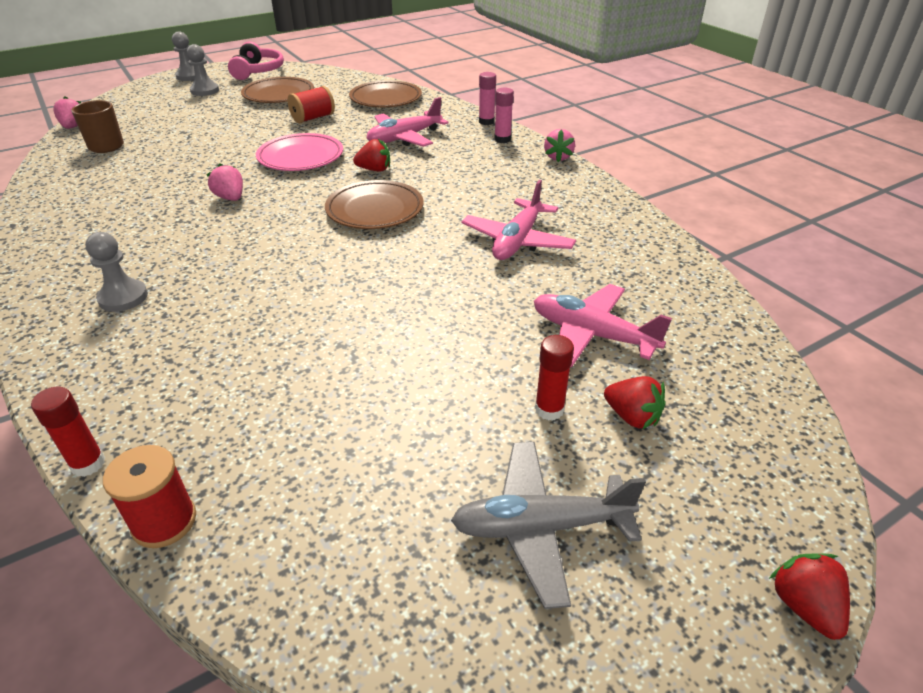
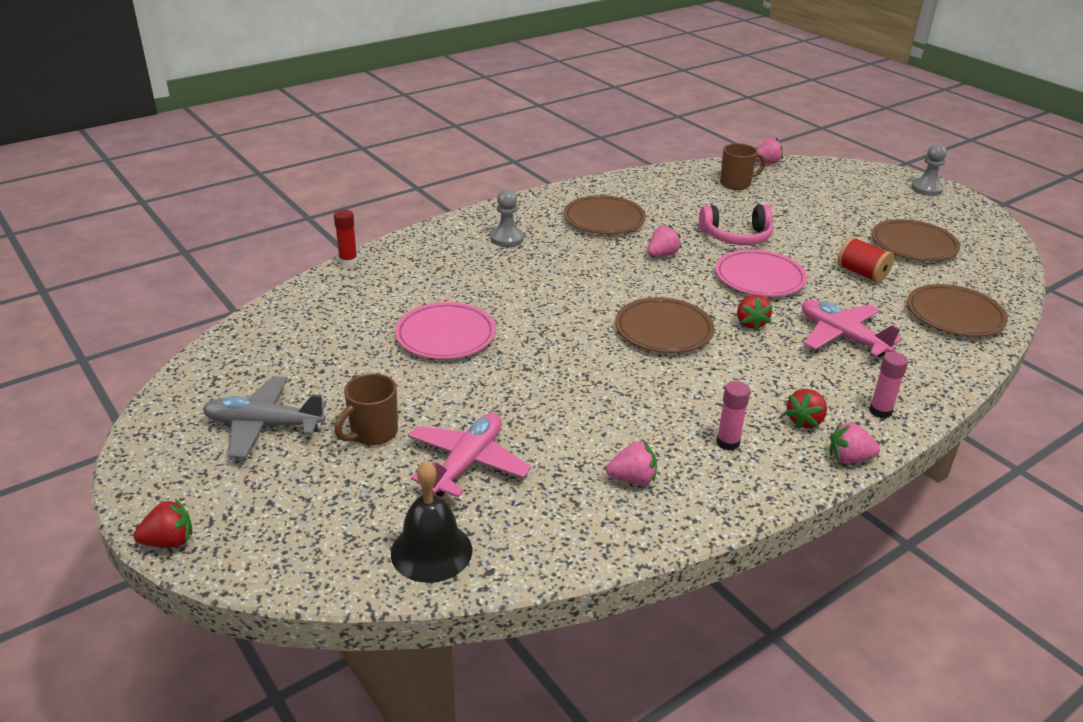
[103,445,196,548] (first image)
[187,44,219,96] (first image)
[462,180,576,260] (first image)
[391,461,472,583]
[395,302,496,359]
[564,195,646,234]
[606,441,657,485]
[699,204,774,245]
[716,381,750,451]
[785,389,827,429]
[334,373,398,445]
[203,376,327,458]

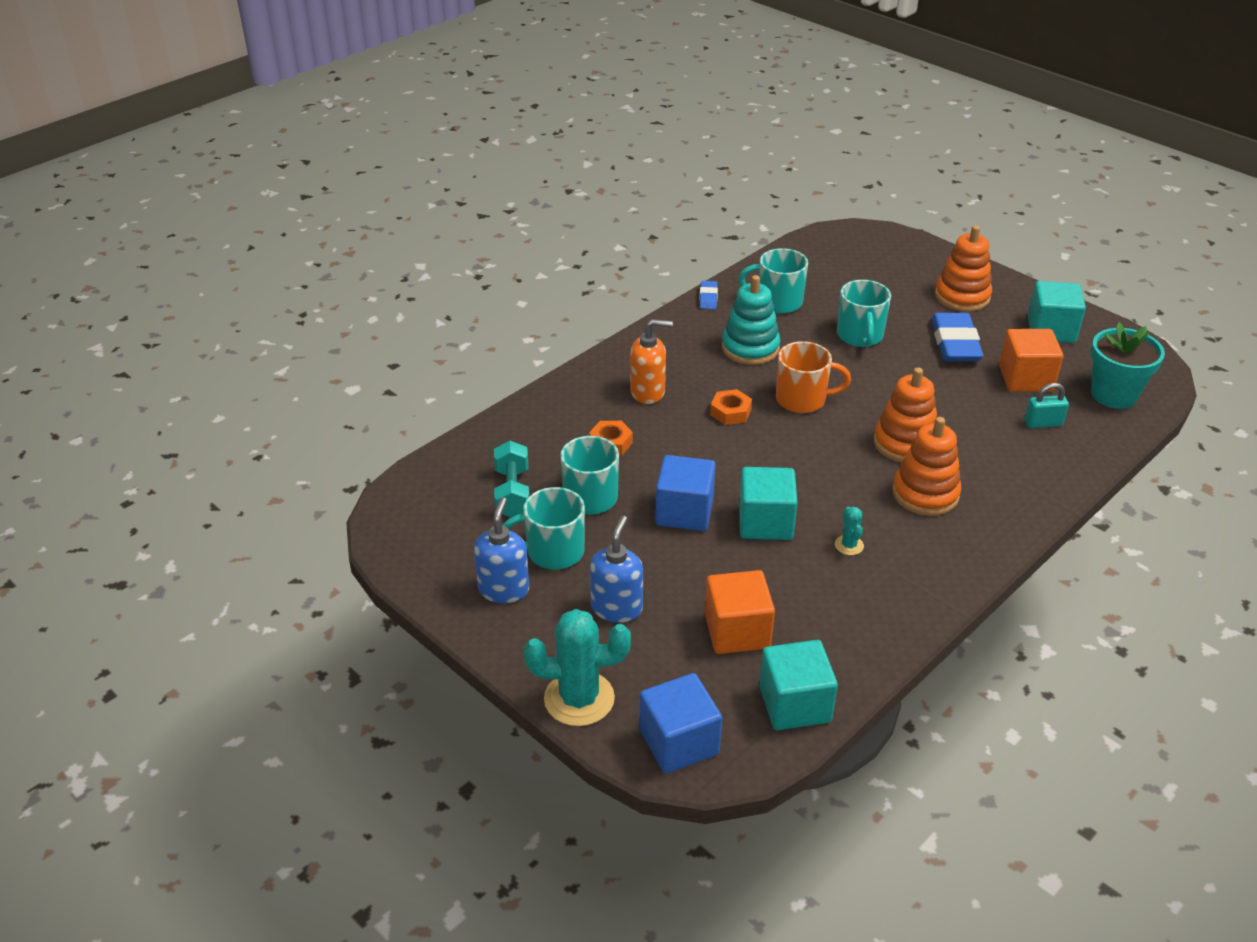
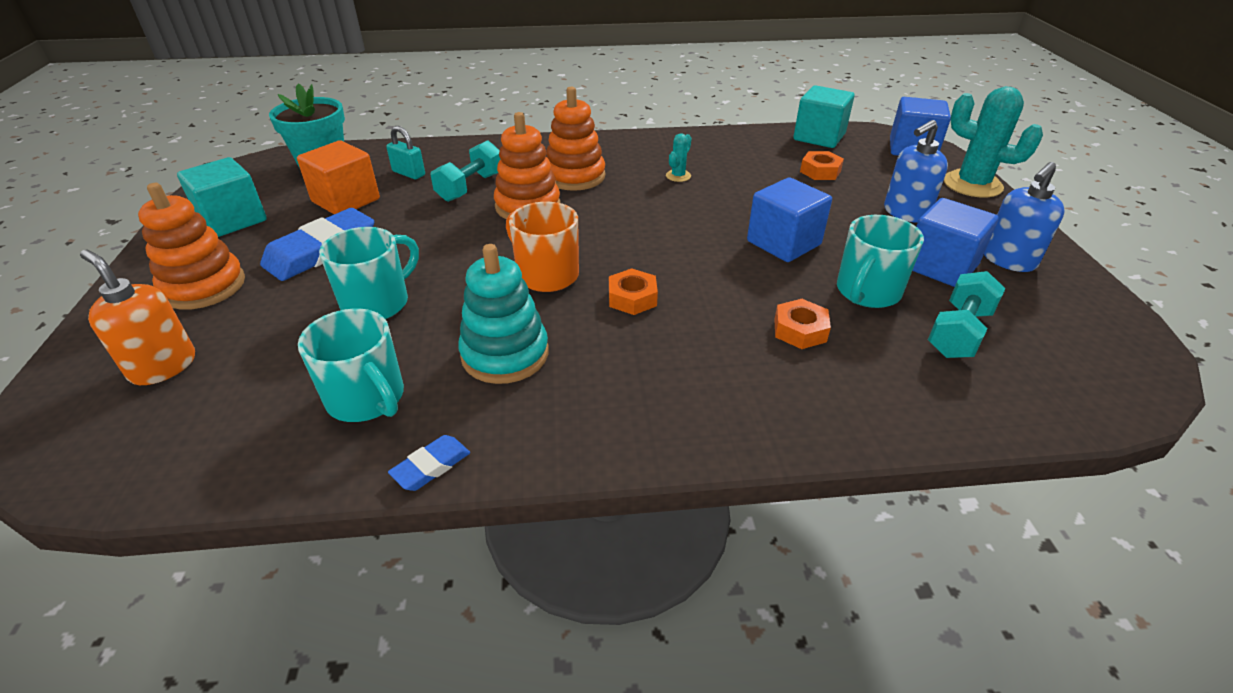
[739,467,798,540] (first image)
[431,140,501,202]
[80,250,195,385]
[912,198,999,287]
[800,151,844,180]

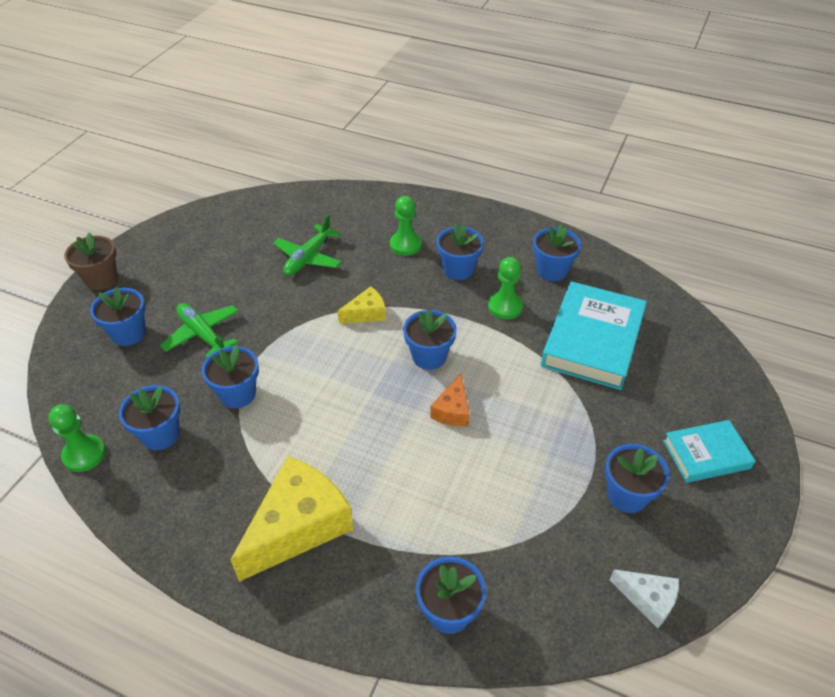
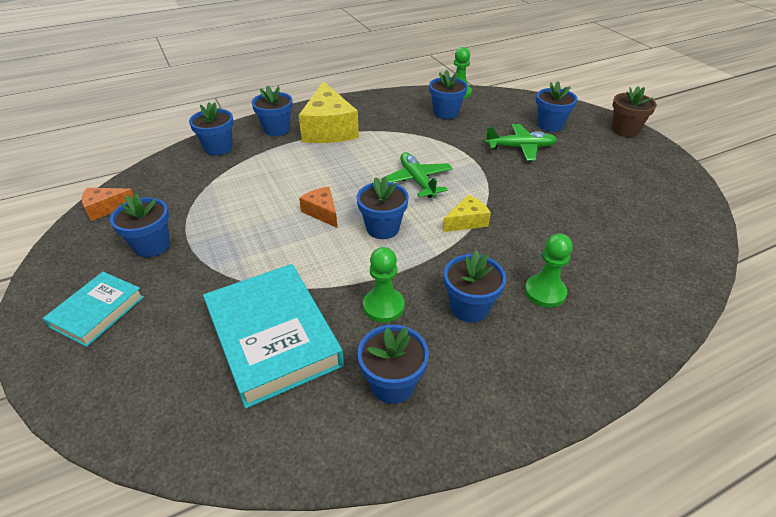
[252,85,293,136]
[381,152,453,198]
[82,188,134,221]
[443,194,491,232]

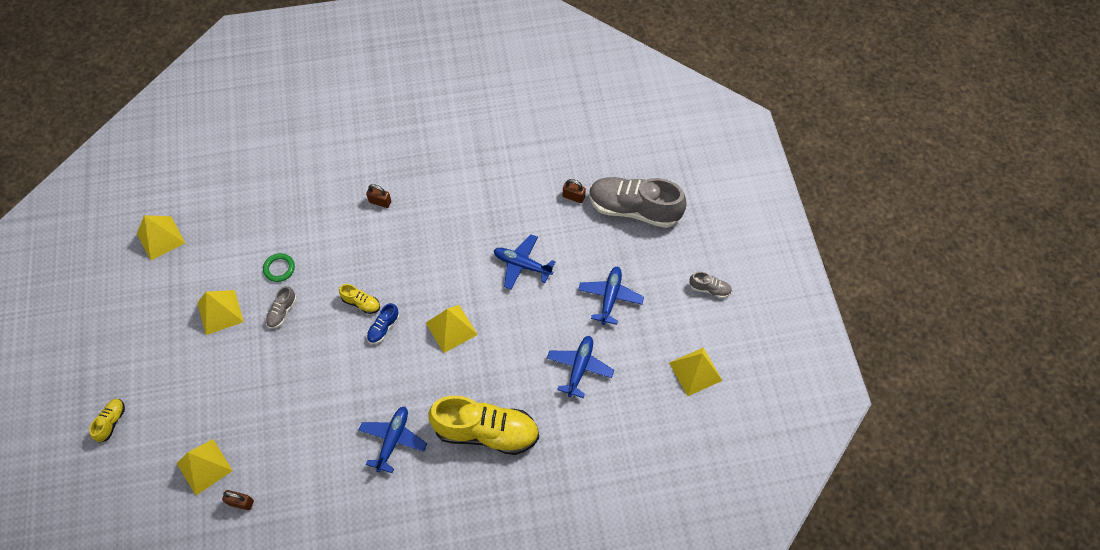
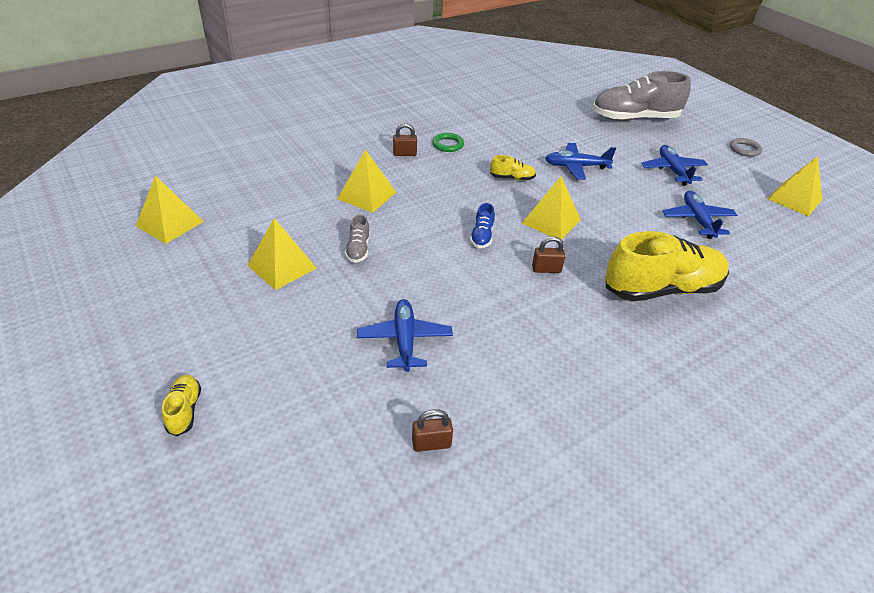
[337,149,397,213]
[432,133,464,152]
[490,155,536,181]
[357,299,453,372]
[532,236,565,273]
[730,138,762,157]

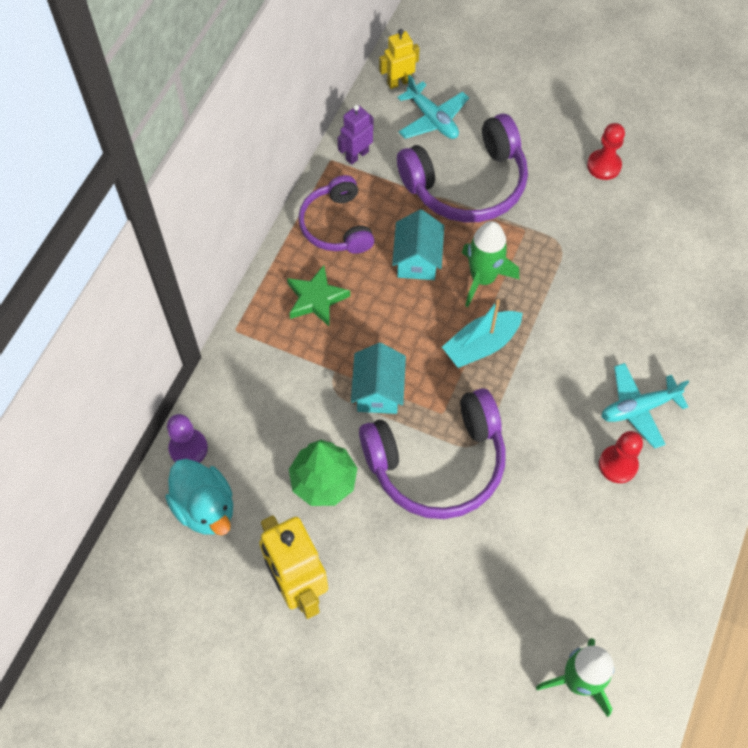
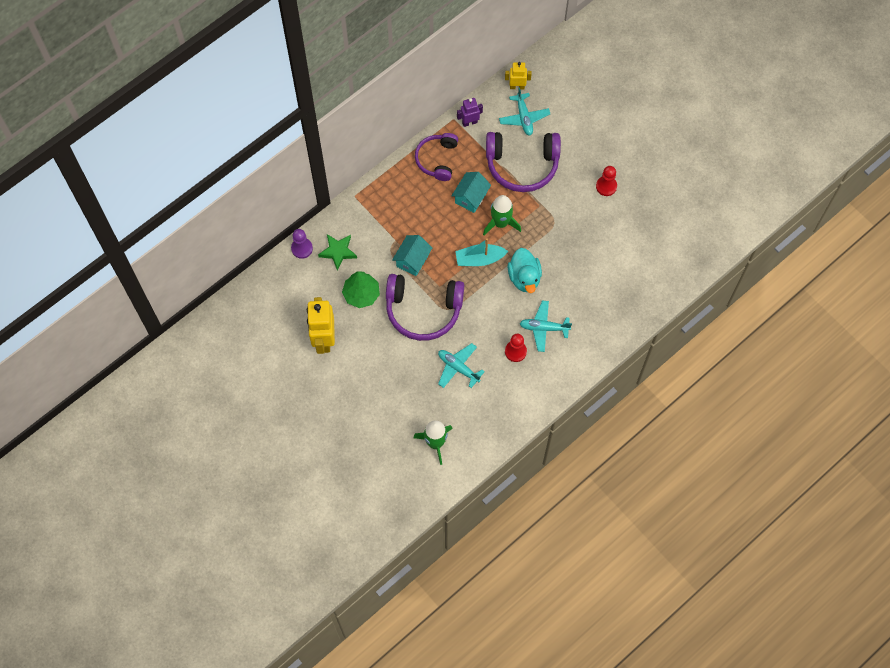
[438,343,485,388]
[508,248,542,293]
[318,234,357,270]

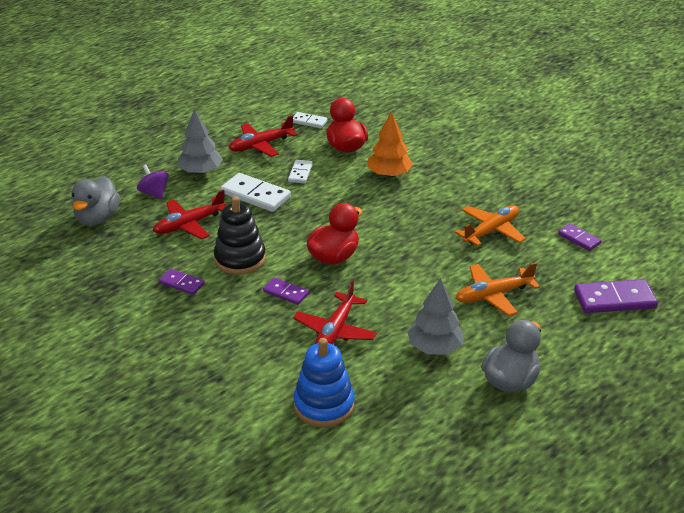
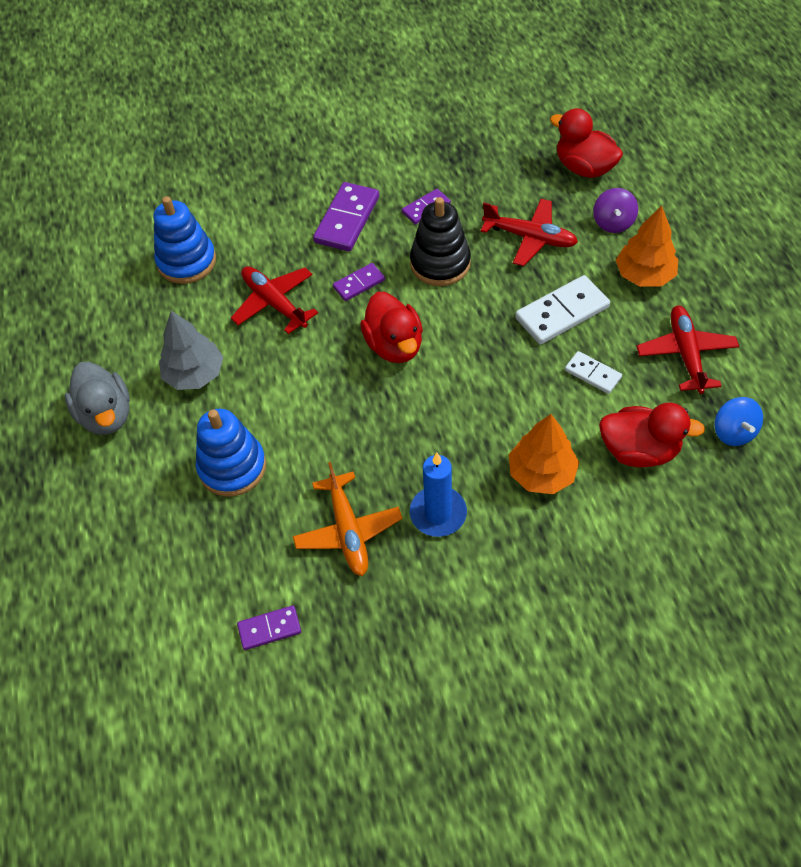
[409,453,467,537]
[313,182,379,251]
[715,397,763,446]
[196,409,266,497]
[550,108,623,178]
[616,206,678,287]
[593,188,638,233]
[480,199,578,266]

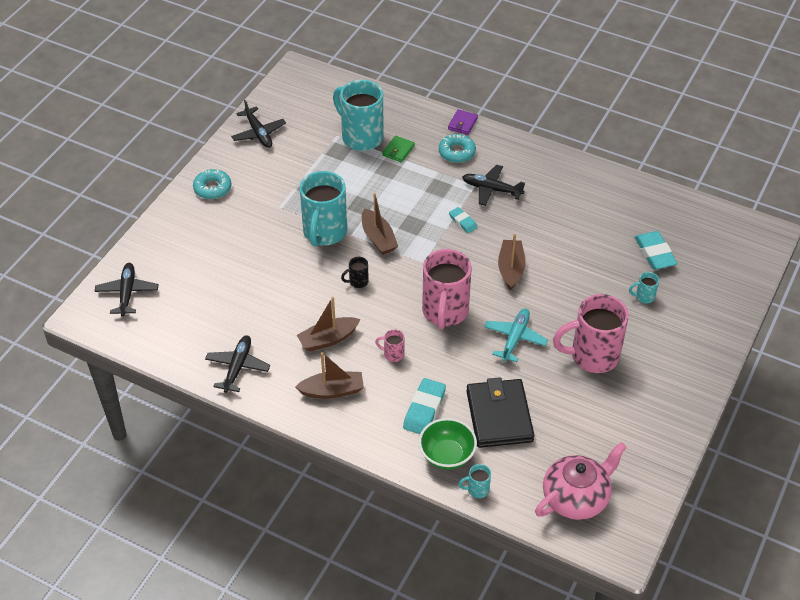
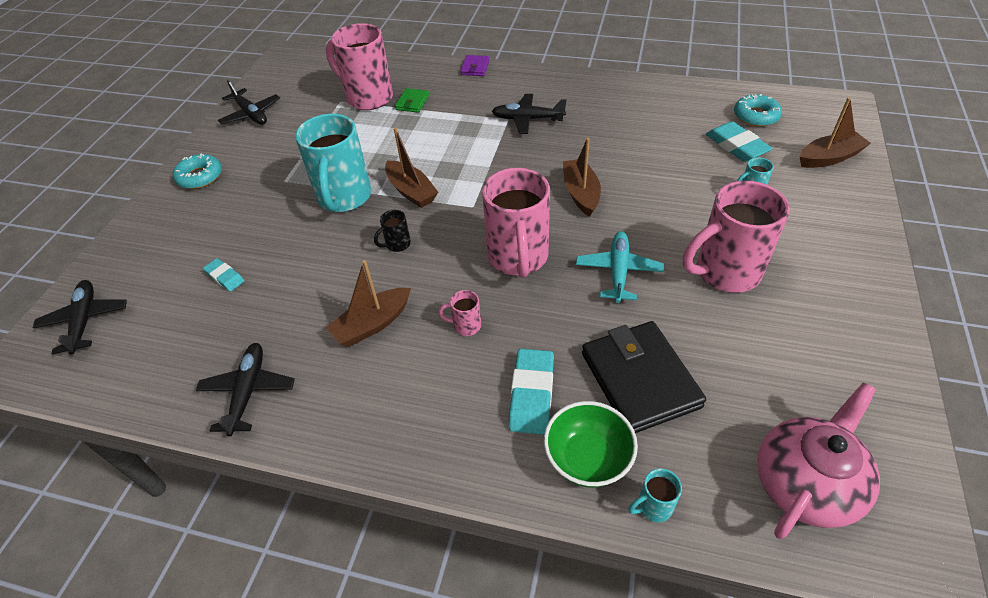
[800,97,871,168]
[734,94,782,127]
[203,258,244,292]
[326,23,393,110]

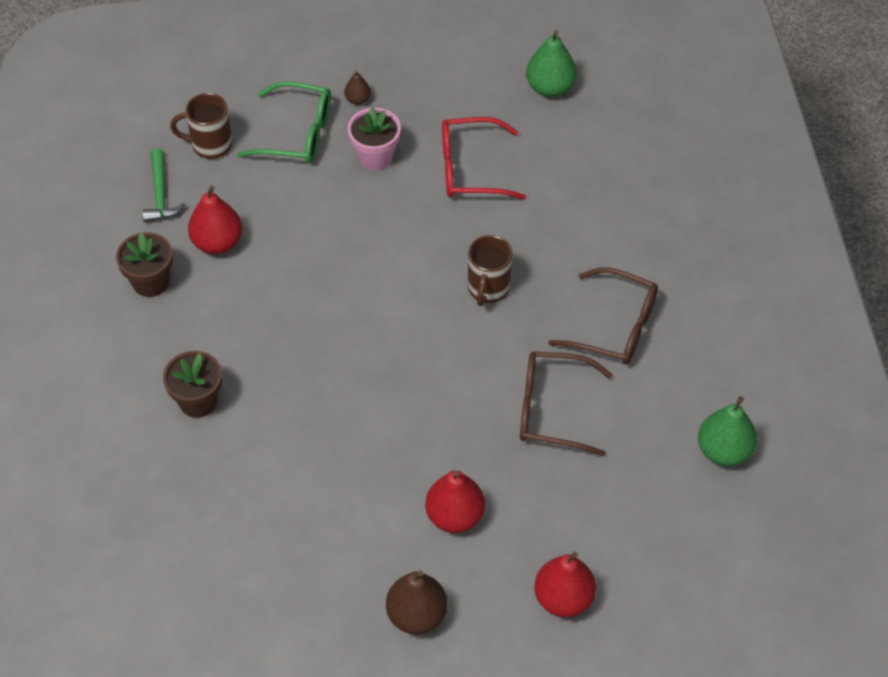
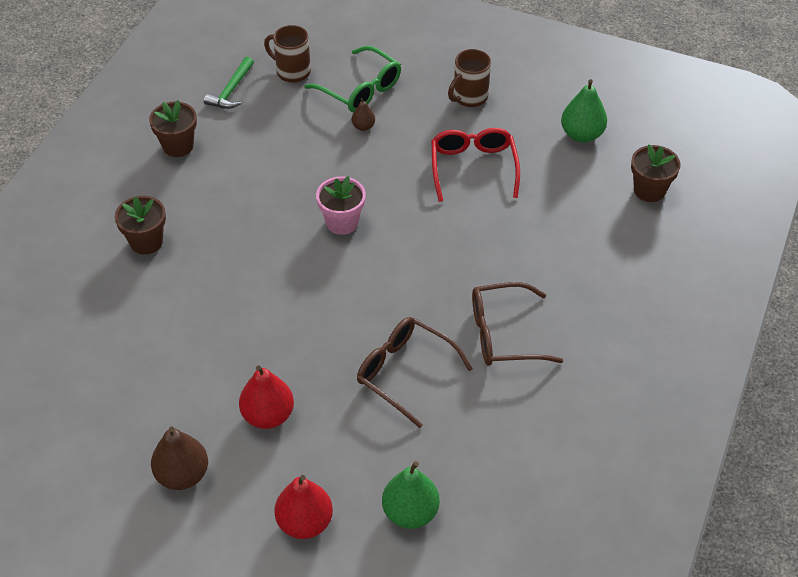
[188,185,242,254] (first image)
[631,144,681,202]
[352,98,375,131]
[316,176,366,235]
[448,49,491,107]
[382,461,440,529]
[431,128,520,202]
[472,282,563,366]

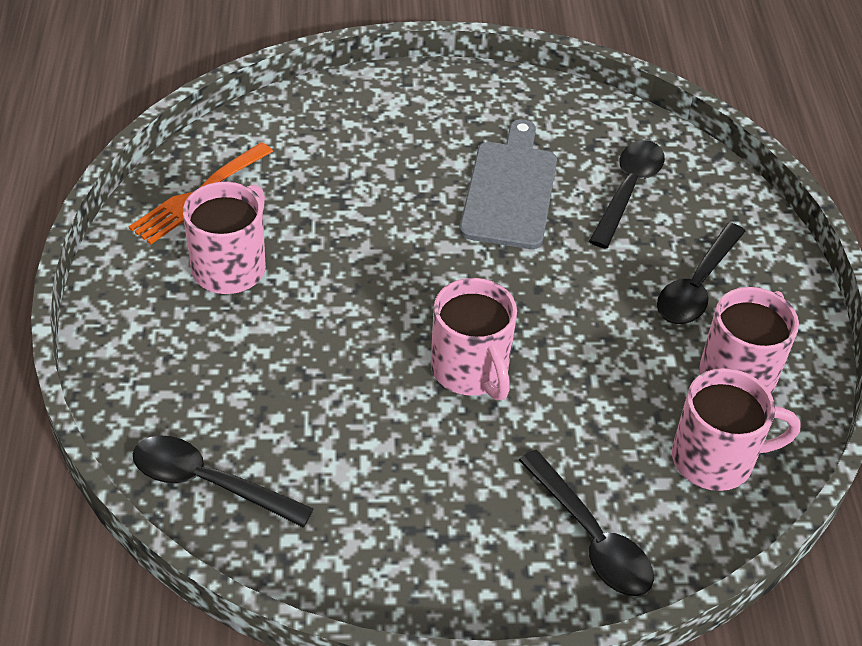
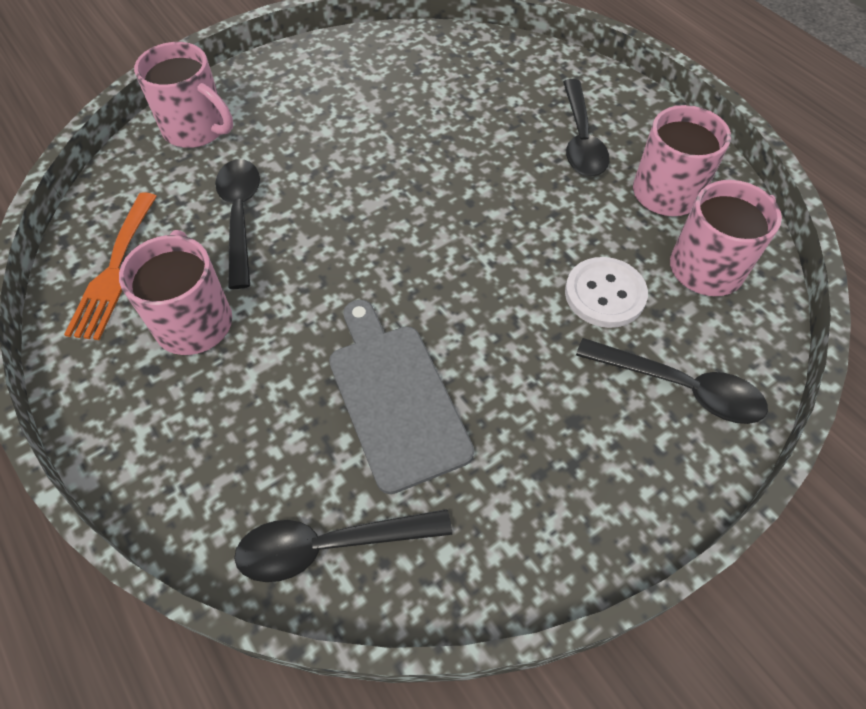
[565,257,648,328]
[134,42,233,148]
[329,300,474,494]
[215,159,260,289]

